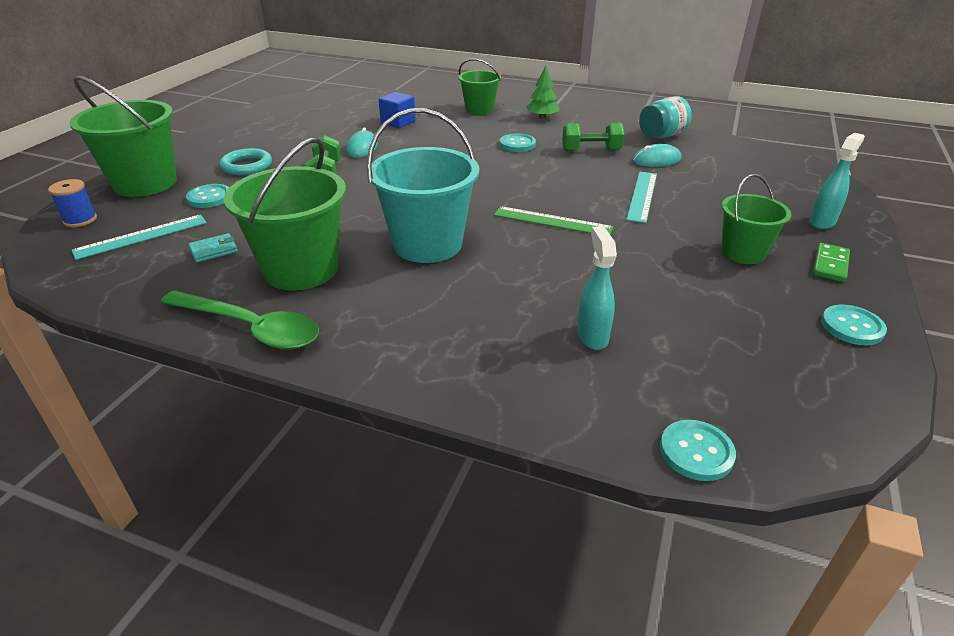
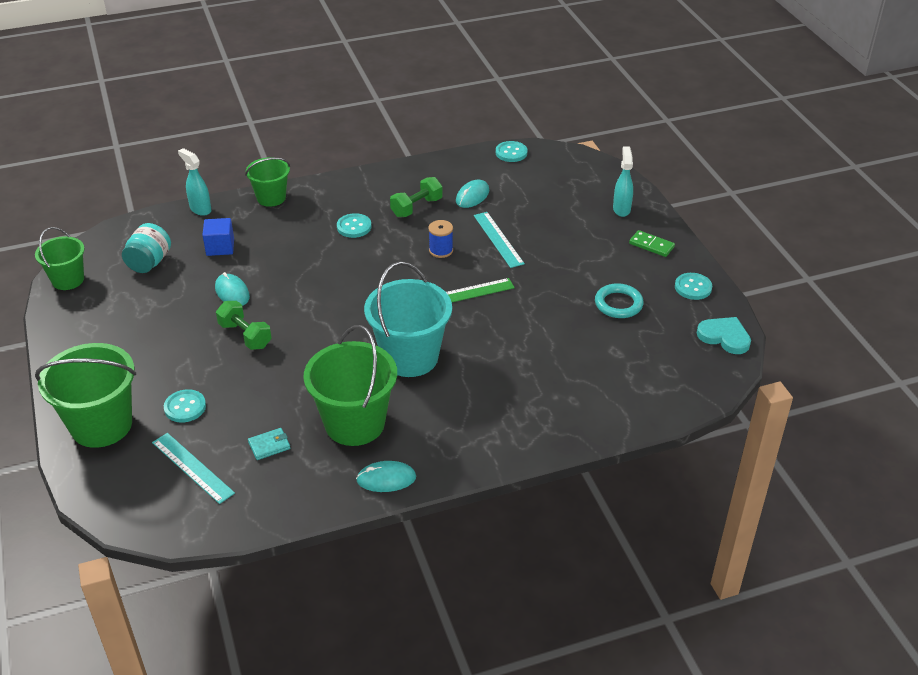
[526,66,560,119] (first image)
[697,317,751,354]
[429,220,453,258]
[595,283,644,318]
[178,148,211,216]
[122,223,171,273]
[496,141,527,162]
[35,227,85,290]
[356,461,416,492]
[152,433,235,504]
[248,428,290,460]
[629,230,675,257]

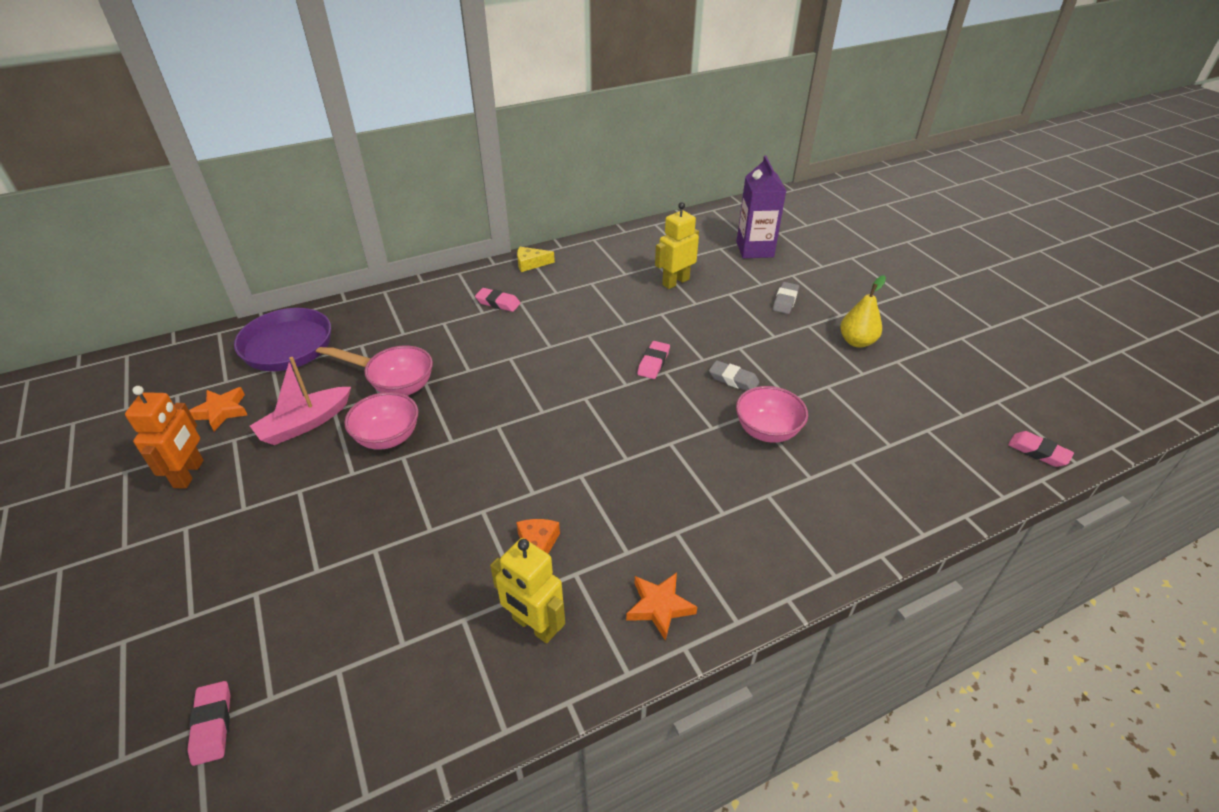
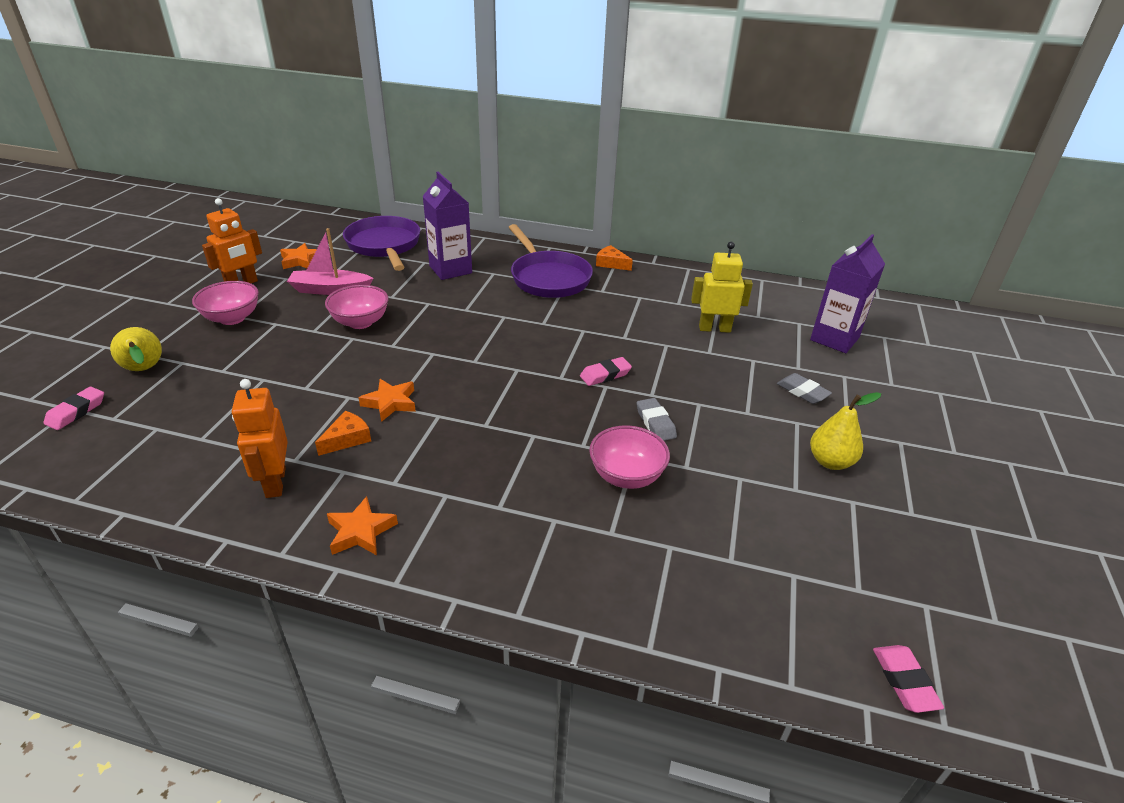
[110,327,162,371]
[358,379,416,422]
[423,172,472,280]
[192,281,259,325]
[508,224,593,298]
[232,379,288,498]
[596,245,633,271]
[777,373,832,404]

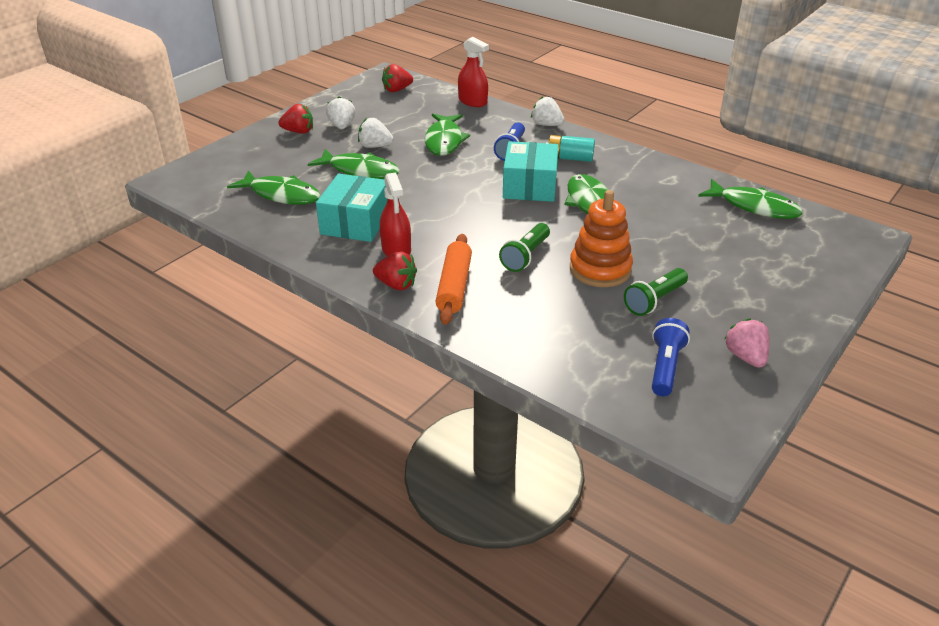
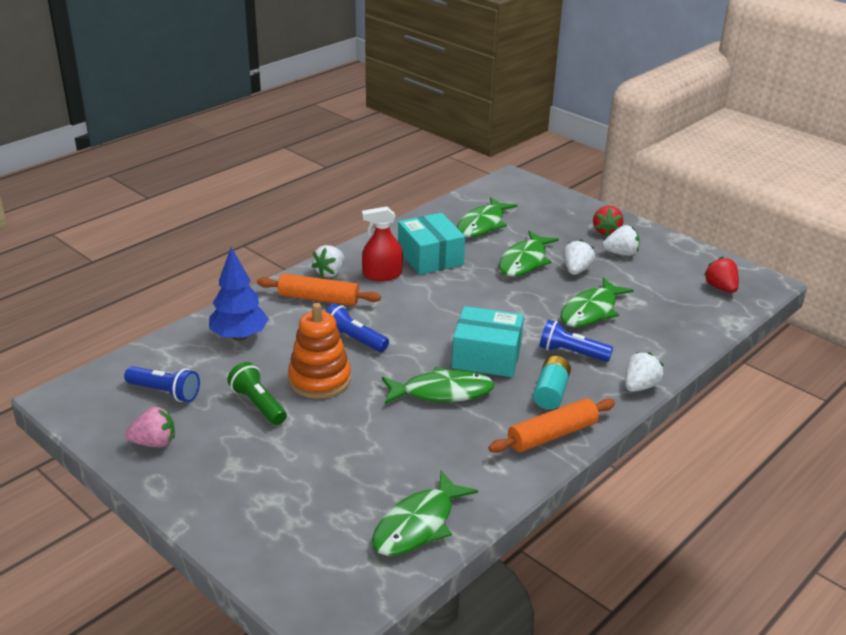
[458,37,489,107] (first image)
[209,247,269,341]
[488,398,615,453]
[311,245,344,278]
[325,303,389,352]
[398,213,465,275]
[560,278,634,327]

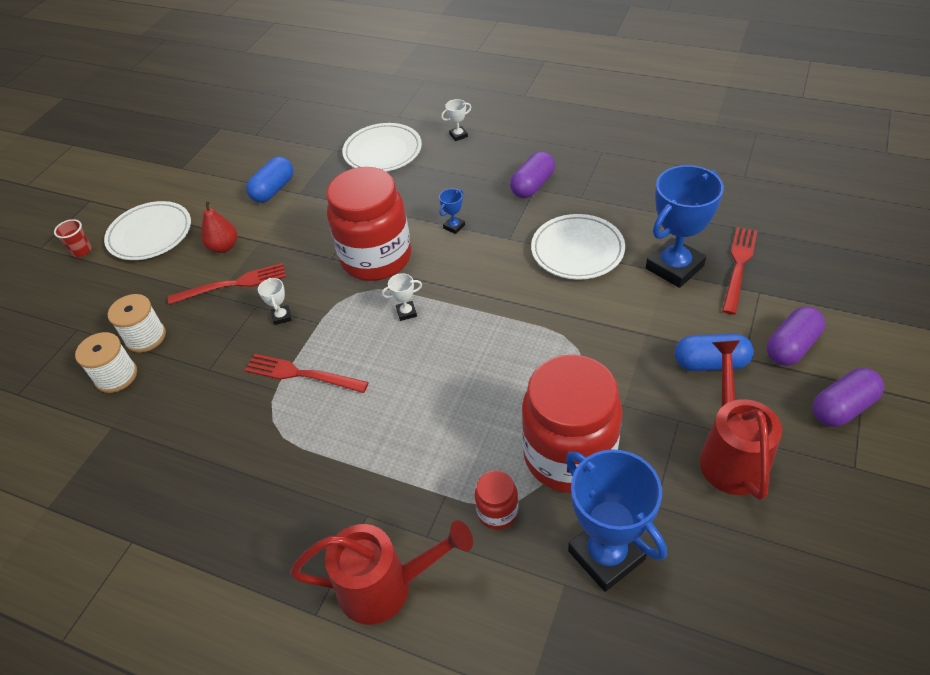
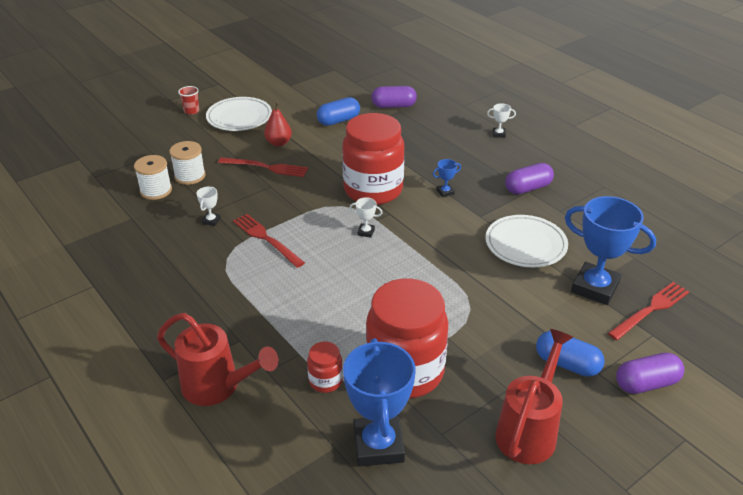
[342,123,422,172] (first image)
[196,187,221,226]
[371,86,417,108]
[565,196,656,305]

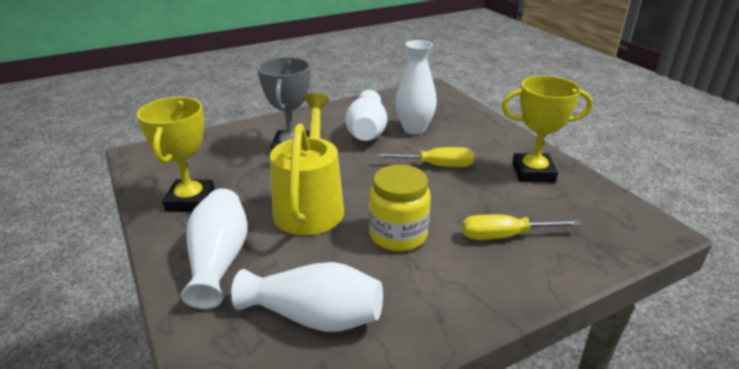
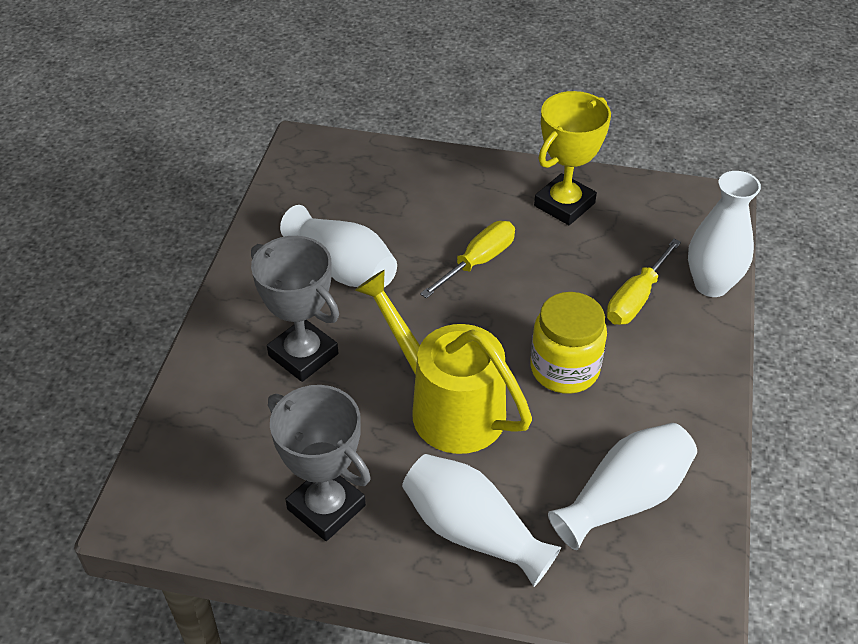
[688,171,761,297]
[268,385,371,541]

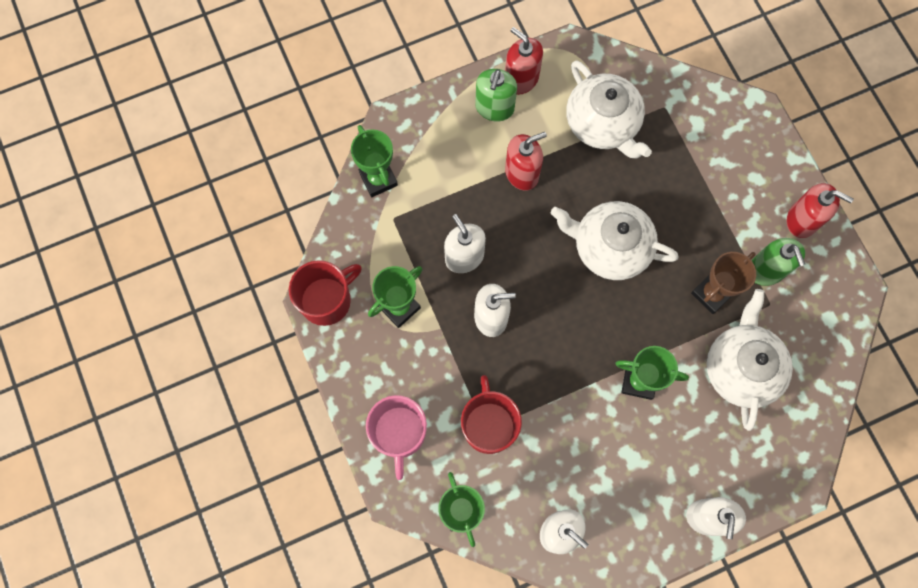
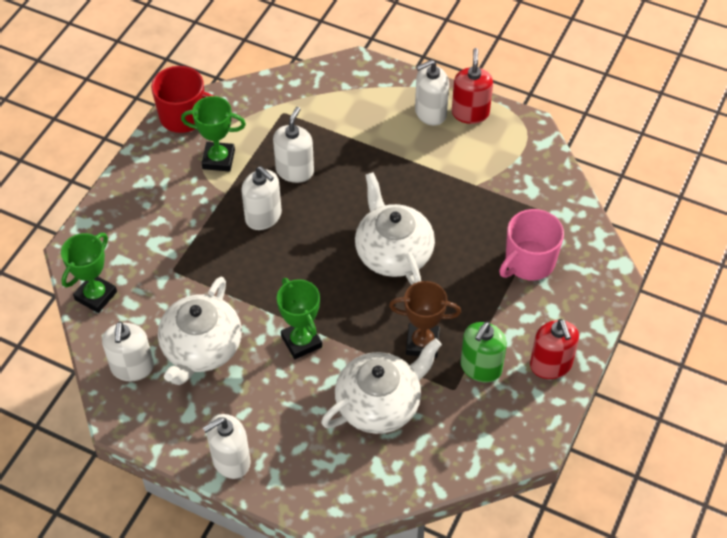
[351,125,398,197] (first image)
[461,375,522,454] (first image)
[505,132,547,191] (first image)
[499,209,564,281]
[158,277,242,385]
[415,60,449,126]

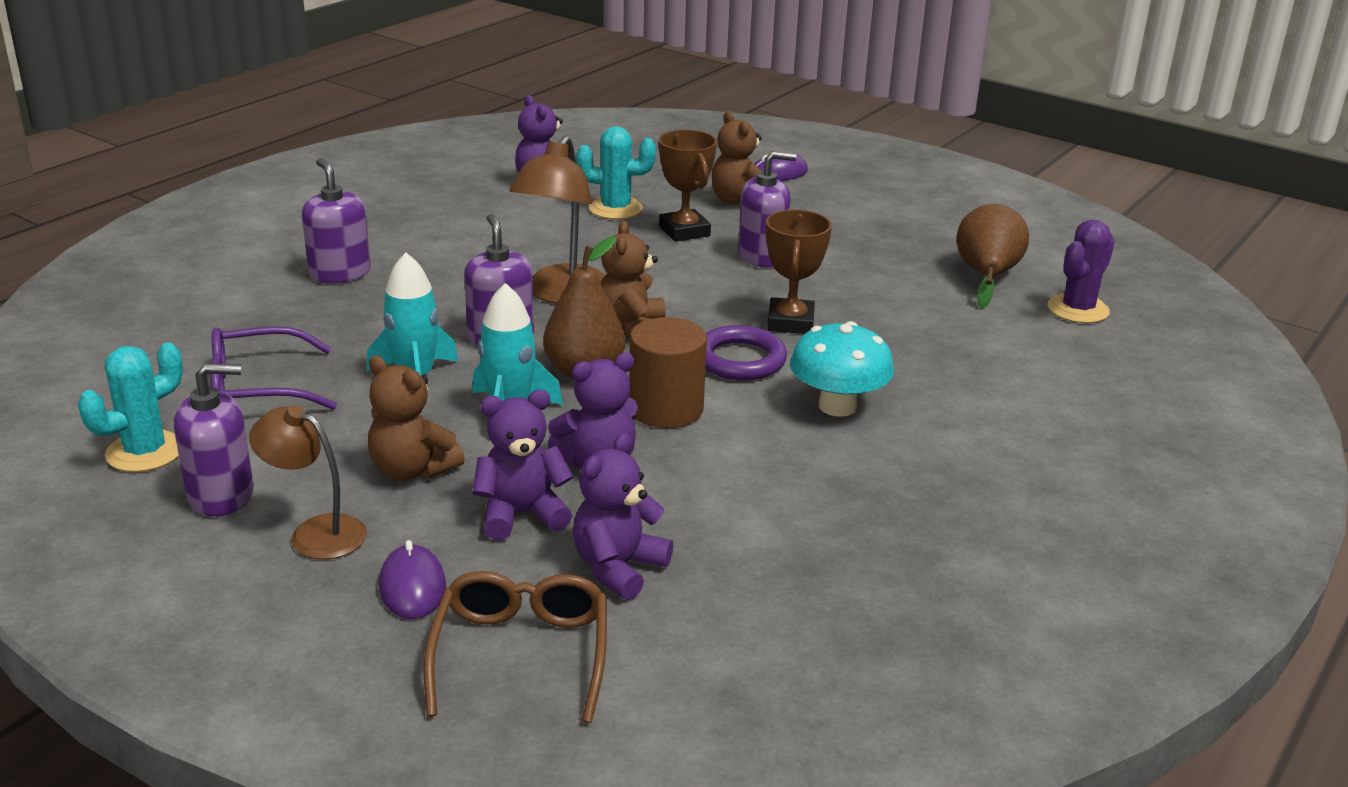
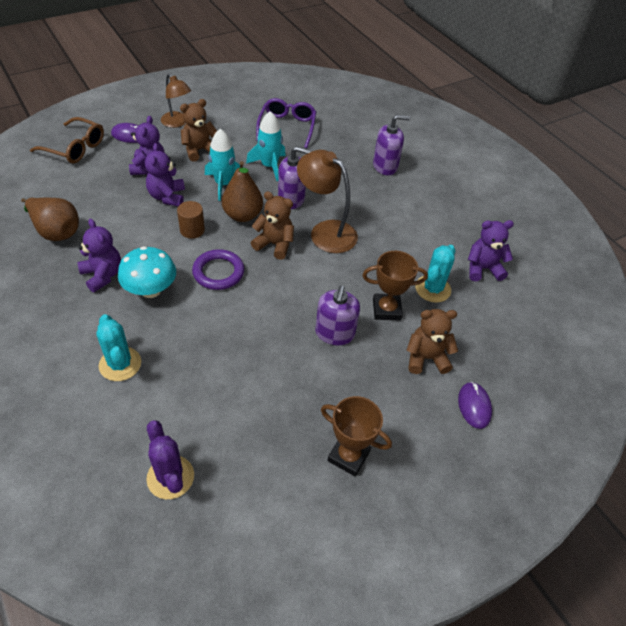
[174,363,254,516] (first image)
[97,314,141,381]
[77,219,121,292]
[321,396,392,476]
[21,198,79,241]
[161,74,191,128]
[177,201,205,239]

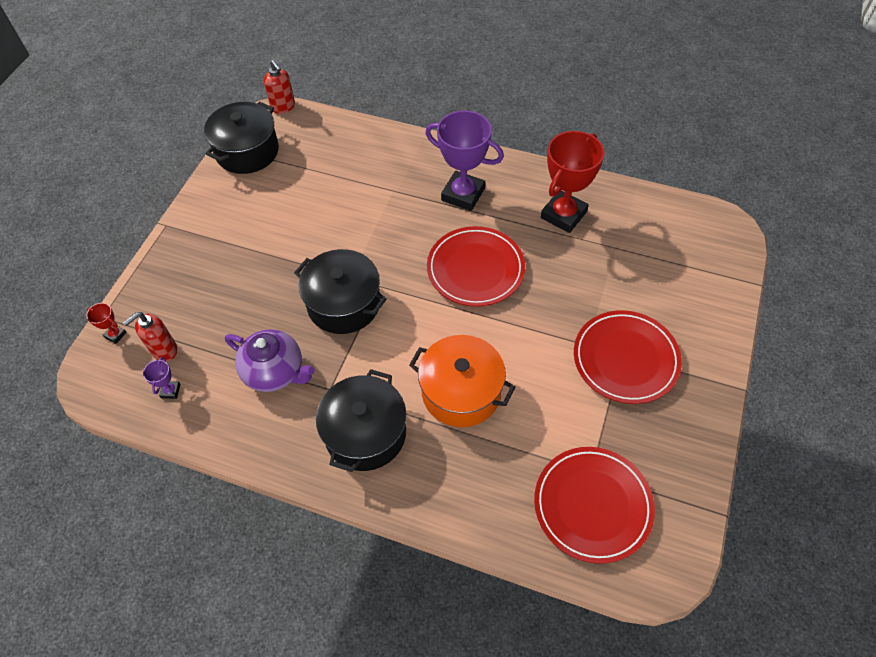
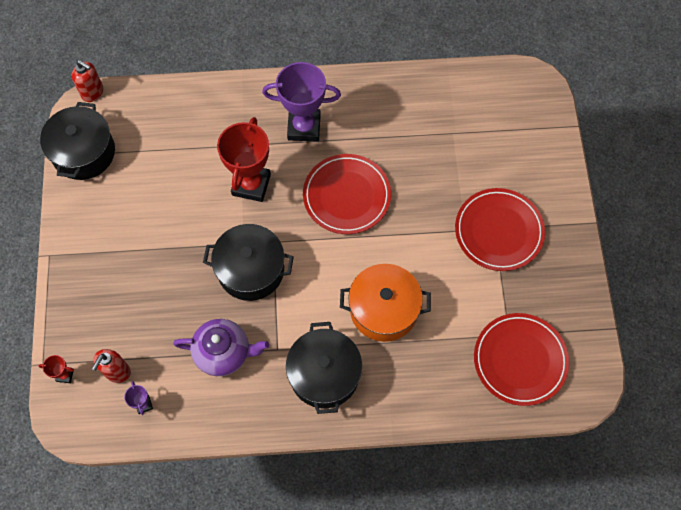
[217,117,271,202]

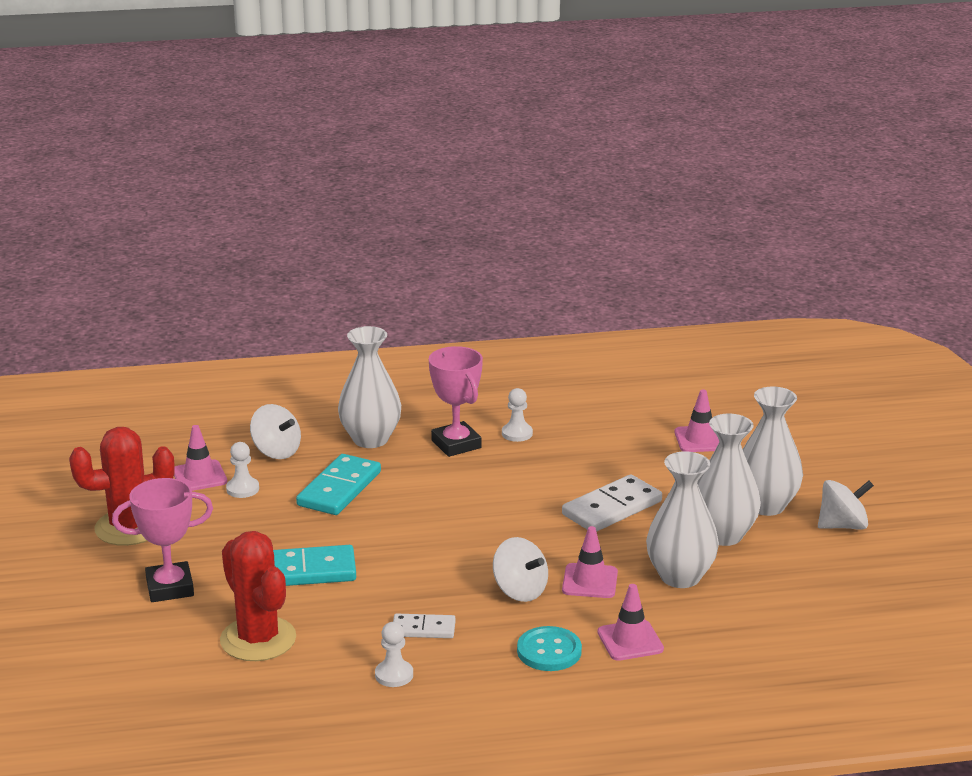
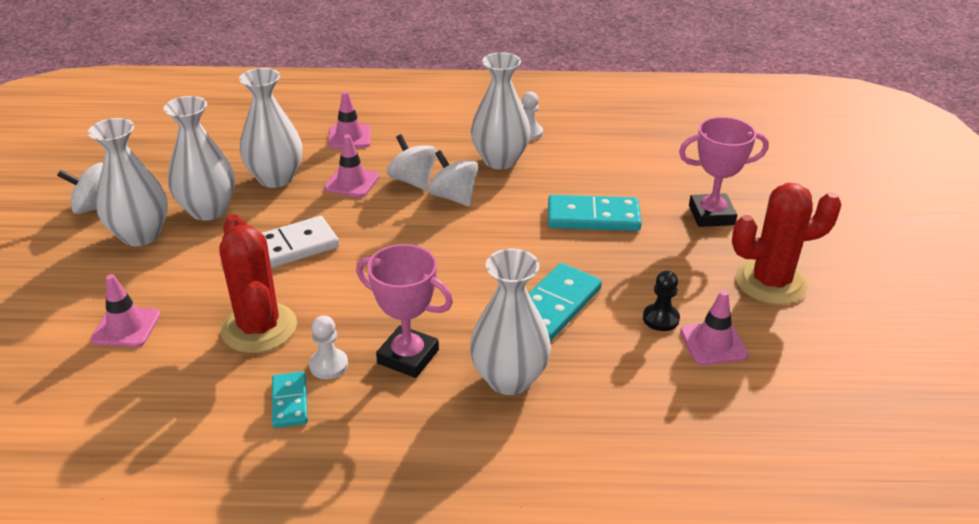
[517,626,582,671] (first image)
[272,371,308,428]
[219,214,297,353]
[428,150,478,206]
[471,52,531,169]
[643,270,680,331]
[356,244,453,378]

